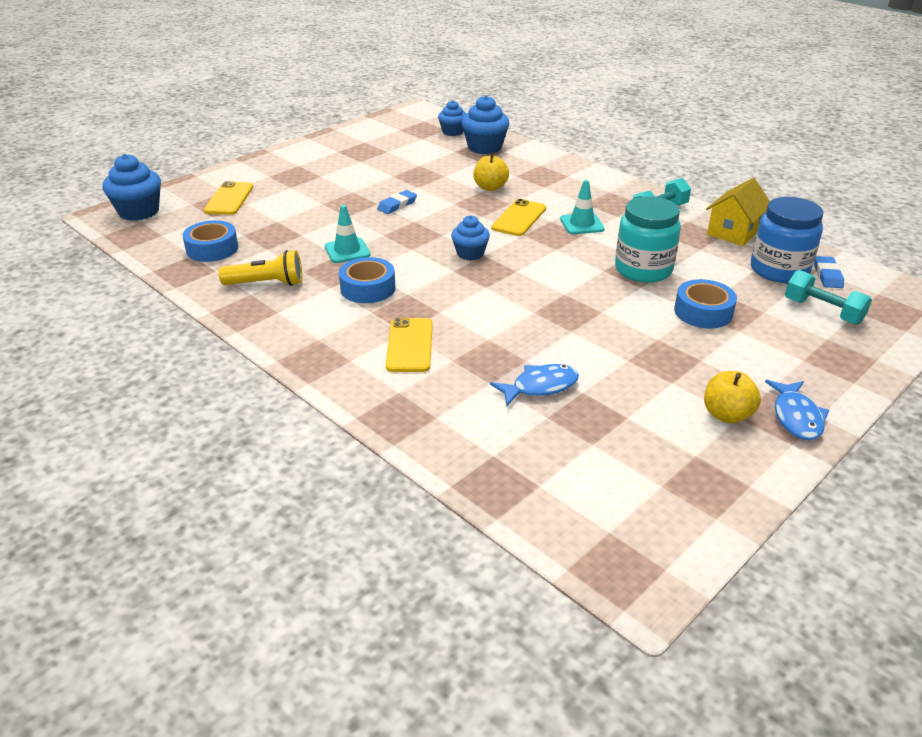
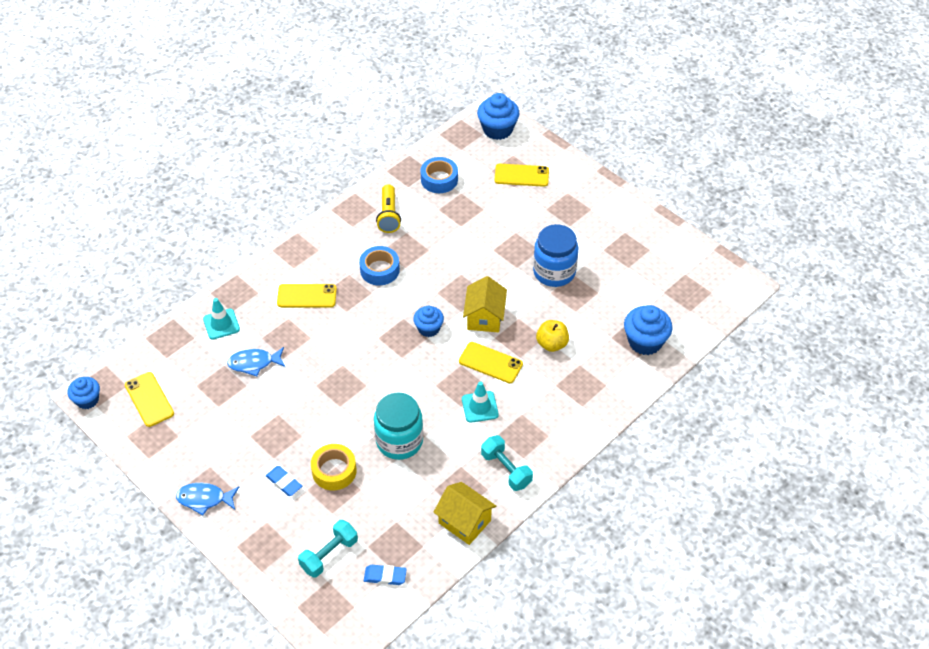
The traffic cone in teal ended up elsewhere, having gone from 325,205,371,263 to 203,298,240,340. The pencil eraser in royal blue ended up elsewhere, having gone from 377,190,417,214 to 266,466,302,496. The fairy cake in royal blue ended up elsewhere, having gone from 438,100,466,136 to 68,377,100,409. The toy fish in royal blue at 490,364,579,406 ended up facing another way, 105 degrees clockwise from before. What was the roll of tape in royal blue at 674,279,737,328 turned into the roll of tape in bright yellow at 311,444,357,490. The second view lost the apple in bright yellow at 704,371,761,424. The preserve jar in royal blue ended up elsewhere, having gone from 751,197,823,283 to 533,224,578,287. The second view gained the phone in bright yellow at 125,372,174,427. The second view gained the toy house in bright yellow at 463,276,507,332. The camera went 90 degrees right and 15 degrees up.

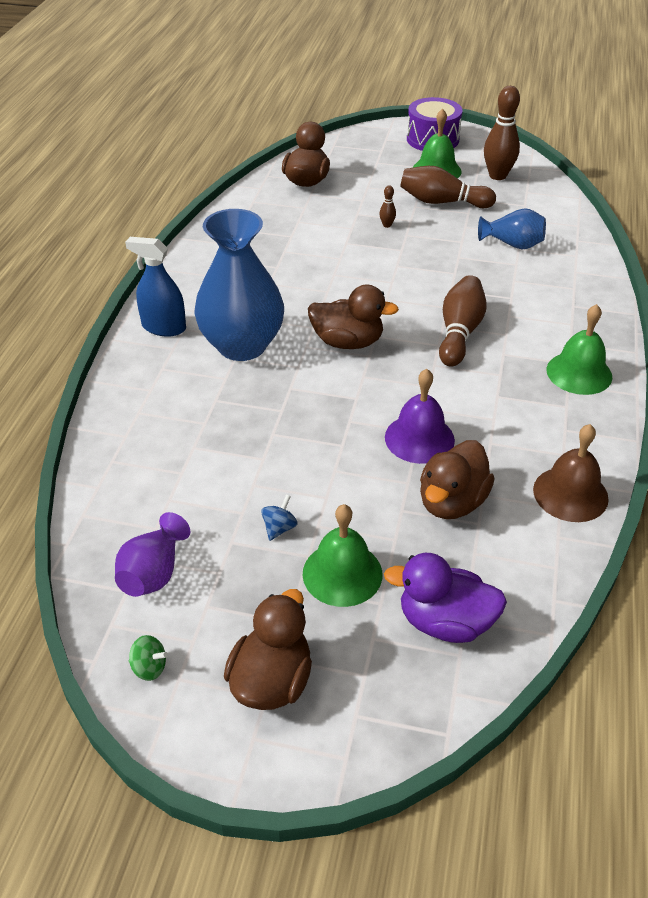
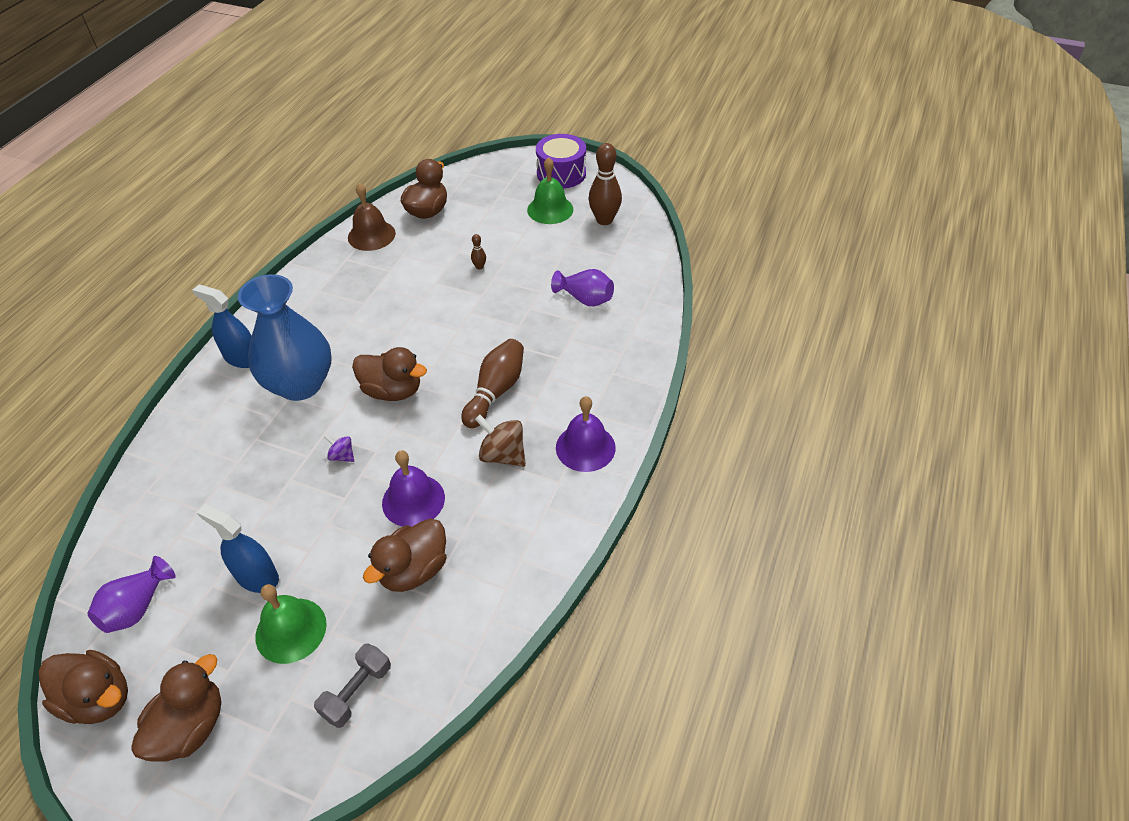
Where the toy top in leaf-green stood at 129,635,168,681, the rubber duck in russet came to stand at 38,650,128,724. Where the toy top in royal blue stood at 261,495,298,541, the spray cleaner in royal blue came to stand at 197,504,279,593. Where the rubber duck in purple stood at 384,553,507,643, the dumbbell in ash-grey came to stand at 314,643,391,728. The second view lost the skittle in russet at 400,166,496,208. What was the flower vase in royal blue at 478,208,546,249 turned into the flower vase in purple at 551,269,614,306. The school bell in russet ended up elsewhere, having gone from 533,424,609,522 to 348,183,396,251. What was the school bell in leaf-green at 546,304,612,395 turned into the school bell in purple at 556,396,616,472. The second view gained the toy top in purple at 324,435,354,462. The second view gained the toy top in russet at 475,415,526,467. The camera went 10 degrees right and 5 degrees up.

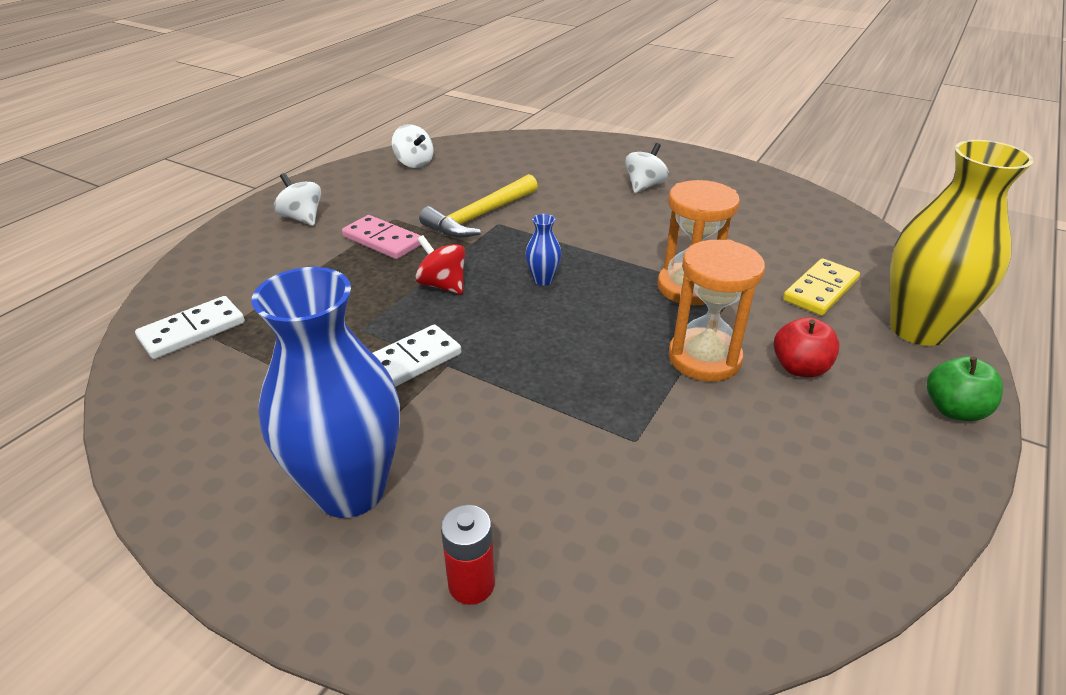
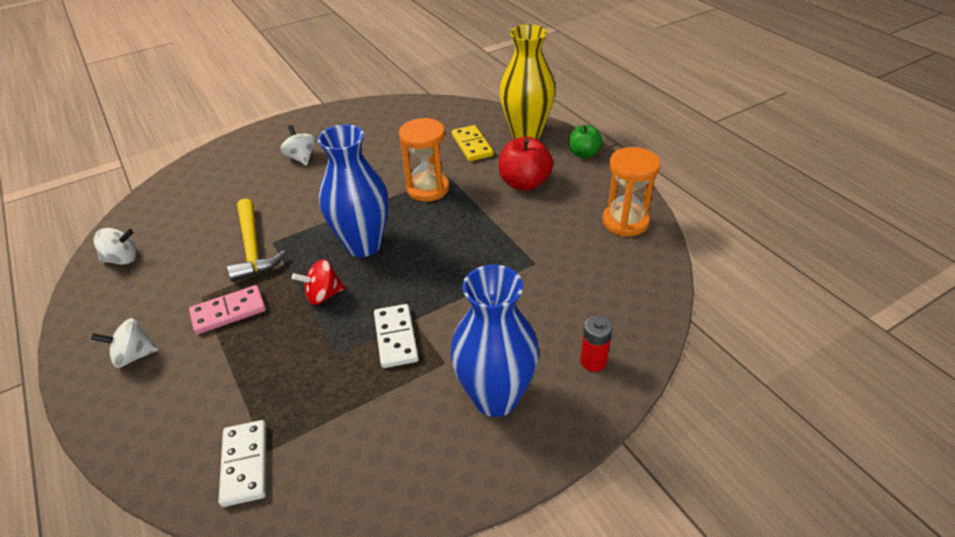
The size of the flower vase in royal blue at 525,214,561,286 changed by a factor of 2.47. The sand timer in orange-coloured ended up elsewhere, having gone from 668,240,765,382 to 602,147,660,237. The size of the apple in scarlet at 774,317,839,377 changed by a factor of 1.52. The camera went 60 degrees left and 5 degrees up.

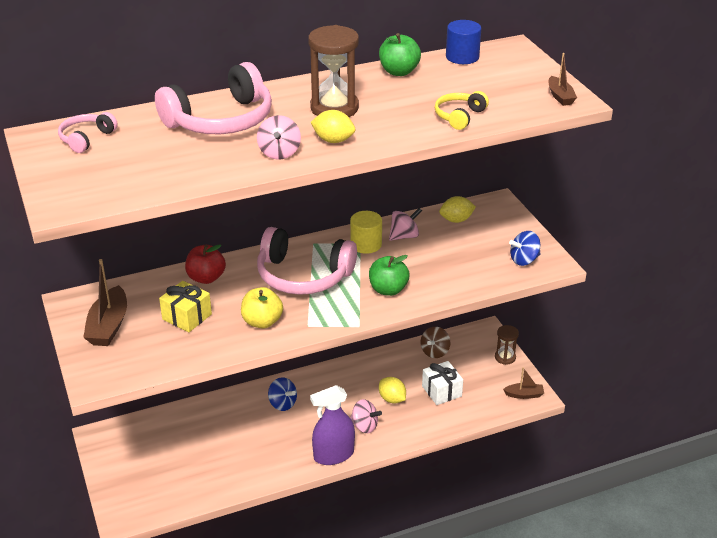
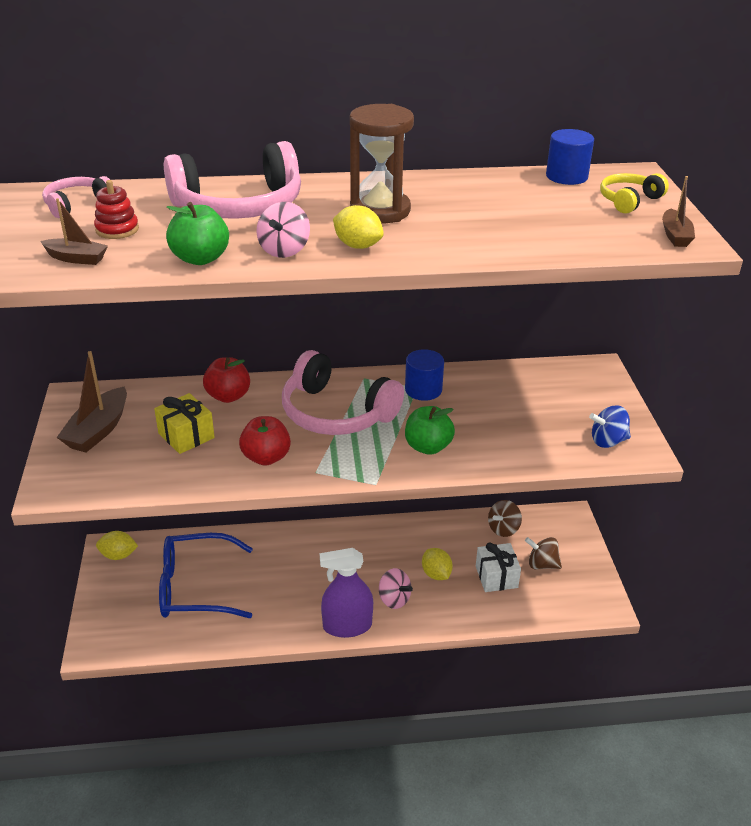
What was the apple in bright yellow at 241,287,283,329 turned into the apple in scarlet at 239,416,291,466. The second view lost the toy top in royal blue at 268,377,297,411. What was the solid cylinder in bright yellow at 350,211,382,254 turned into the solid cylinder in royal blue at 405,349,444,401. The apple in leaf-green ended up elsewhere, having gone from 379,33,421,76 to 166,202,229,265. The second view lost the toy top in rose-pink at 389,208,422,241. The headphones in bright yellow ended up elsewhere, having gone from 435,91,489,130 to 600,173,669,214. The lemon in bright yellow ended up elsewhere, having gone from 439,196,476,223 to 96,531,138,560. The second view lost the sand timer in russet at 495,325,519,365. The sailboat in russet ended up elsewhere, having gone from 503,367,544,399 to 40,198,108,265. The second view gained the ring stacker in scarlet at 94,180,139,239. The second view gained the eyeglasses in royal blue at 159,533,253,618. The second view gained the toy top in russet at 525,537,562,569. The camera went 15 degrees right and 0 degrees up.

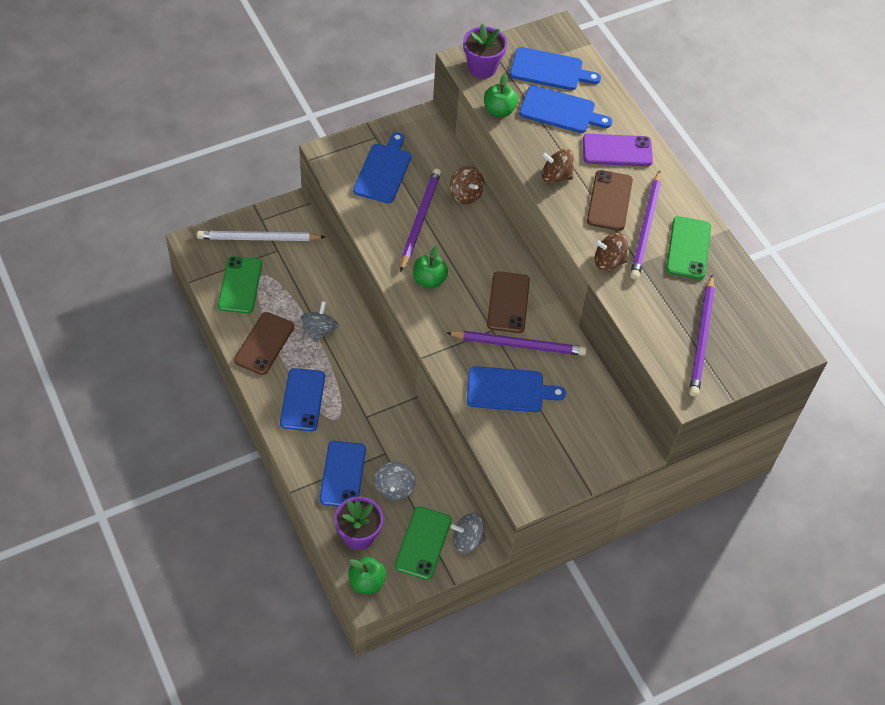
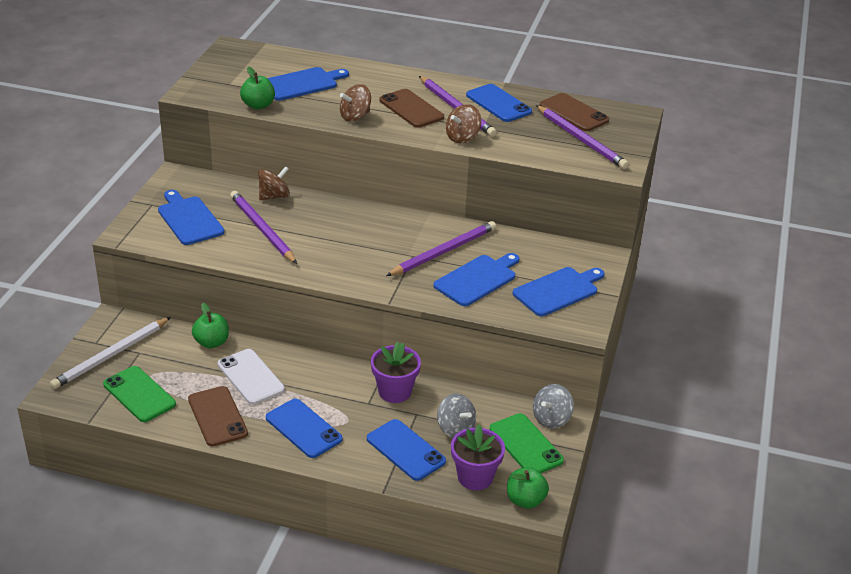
Where the toy top in ash-grey stood at 301,301,339,342, the phone in white came to stand at 218,349,285,405. The apple in leaf-green ended up elsewhere, having gone from 413,246,448,288 to 192,303,229,348. The toy top in russet at 450,166,484,204 ended up facing another way, 45 degrees counterclockwise from before. The potted plant in purple ended up elsewhere, having gone from 463,24,507,78 to 371,342,421,403. The phone in russet ended up elsewhere, having gone from 487,271,530,333 to 540,93,609,131. The chopping board in royal blue ended up elsewhere, having gone from 510,47,601,90 to 513,267,605,316. The second view lost the phone in purple at 583,134,653,166. What was the phone in leaf-green at 666,216,711,279 turned into the phone in royal blue at 466,84,532,122. The camera went 45 degrees left and 20 degrees down.

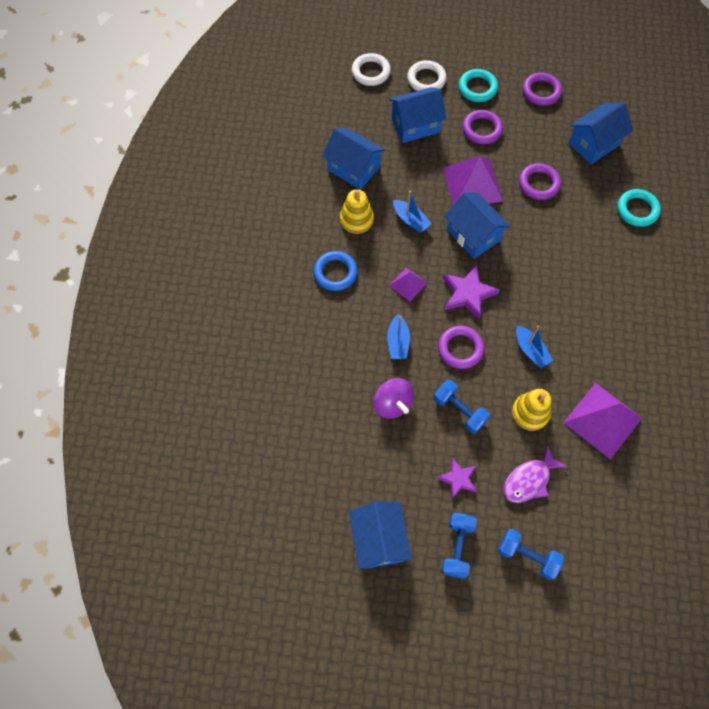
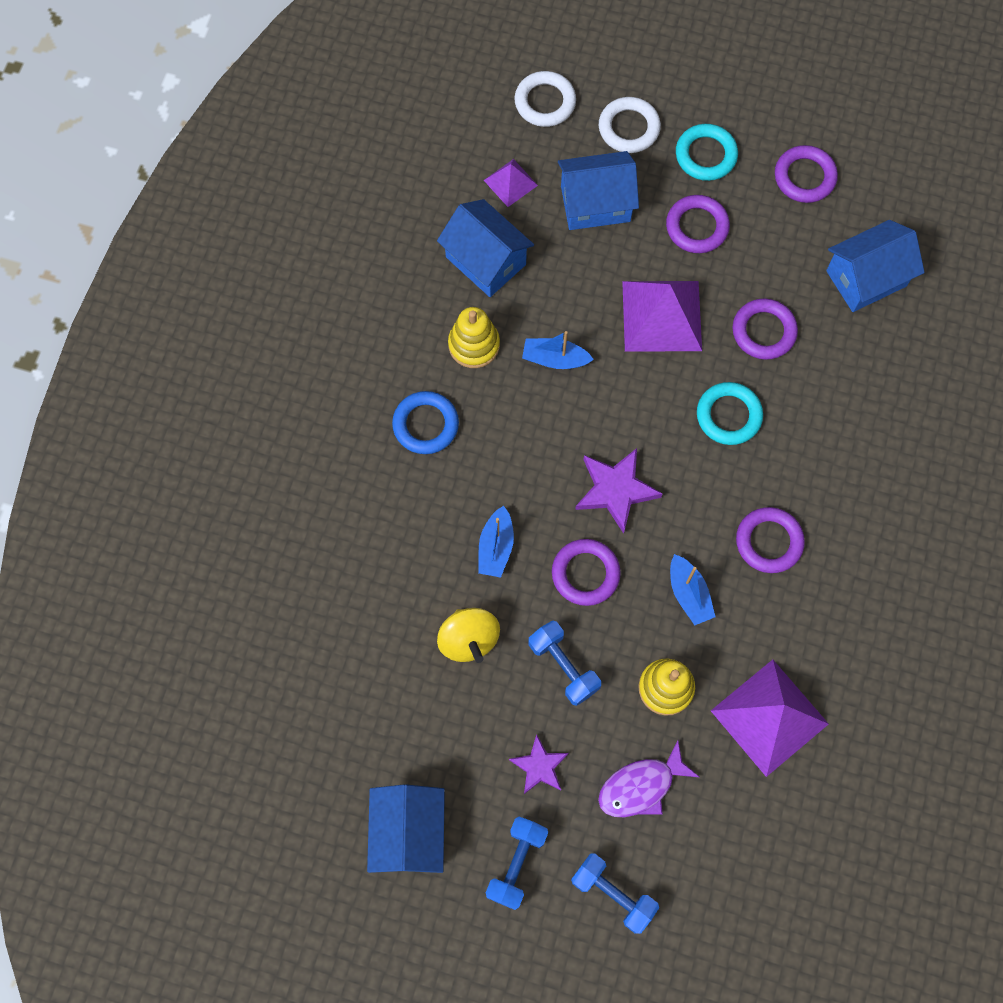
What was the toy top in purple at 374,378,414,419 turned into the toy top in bright yellow at 437,608,500,663. The pyramid in purple ended up elsewhere, having gone from 389,268,427,301 to 484,159,538,207. The sailboat in royal blue at 393,191,432,233 ended up facing another way, 135 degrees clockwise from before. The second view lost the toy house in royal blue at 445,192,510,259. The ring in teal ended up elsewhere, having gone from 617,189,661,227 to 697,382,763,445. The second view gained the ring in purple at 736,507,805,573. The camera went 10 degrees right and 5 degrees up.

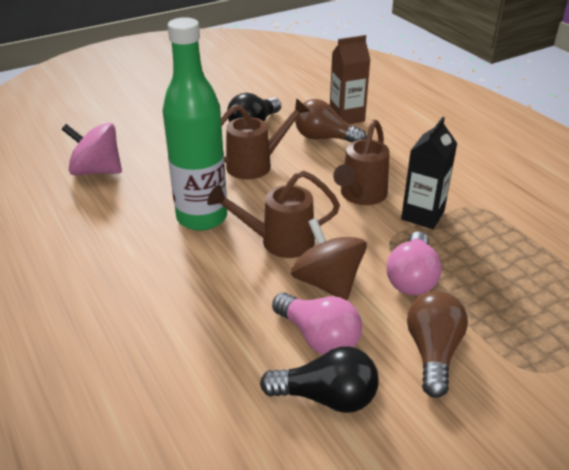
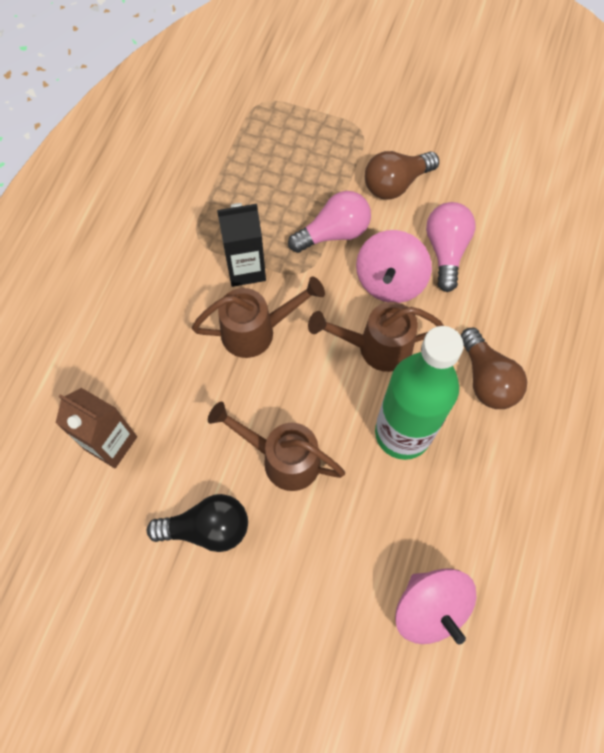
The watering can in russet at 207,171,340,258 ended up facing another way, 135 degrees clockwise from before. The second view lost the lightbulb in jet-black at 260,346,379,413. What was the toy top in russet at 291,218,367,300 turned into the toy top in rose-pink at 356,230,432,303. The lightbulb in russet ended up elsewhere, having gone from 295,99,367,142 to 461,328,527,409. The camera went 130 degrees left and 30 degrees up.

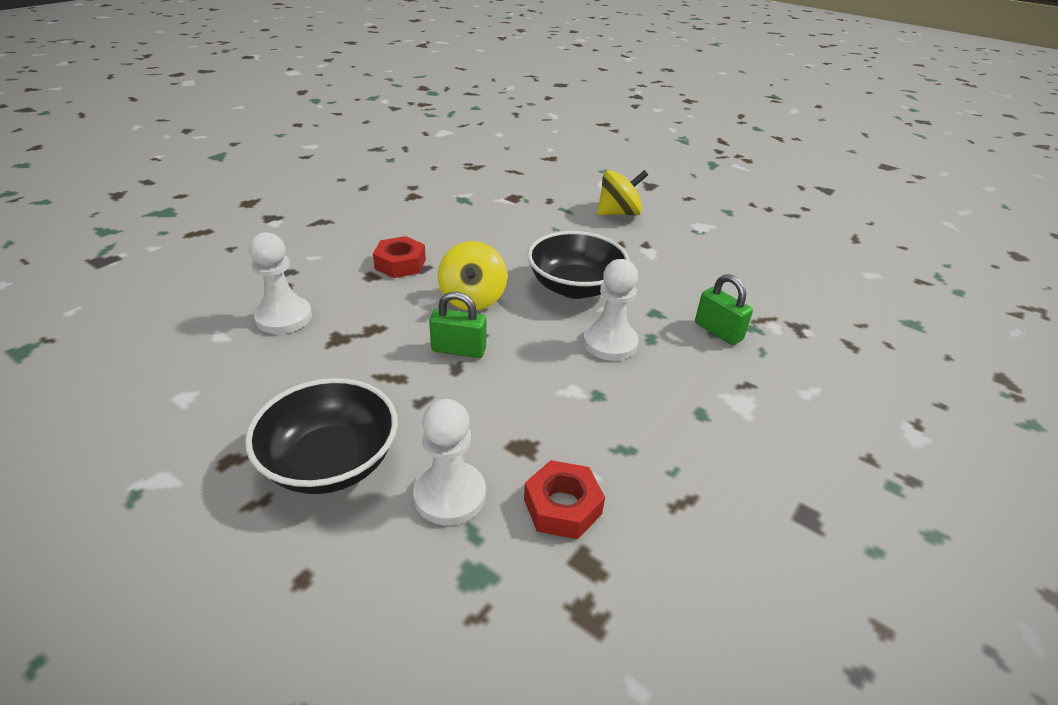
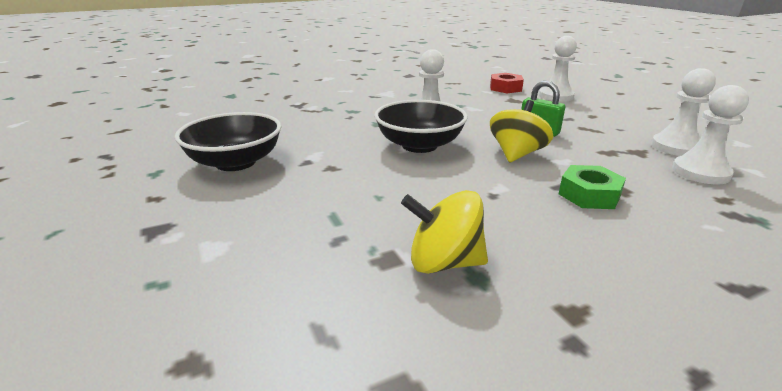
The bowl in jet-black ended up elsewhere, having gone from 245,378,398,494 to 175,112,281,171. What was the hex nut in scarlet at 373,236,426,278 turned into the hex nut in leaf-green at 559,165,626,209. The toy top in bright yellow ended up elsewhere, having gone from 597,170,648,216 to 401,190,488,274. The second view lost the lock in leaf-green at 695,274,753,345. The second view gained the chess pawn in white at 651,68,716,156. The camera went 150 degrees left and 10 degrees down.

